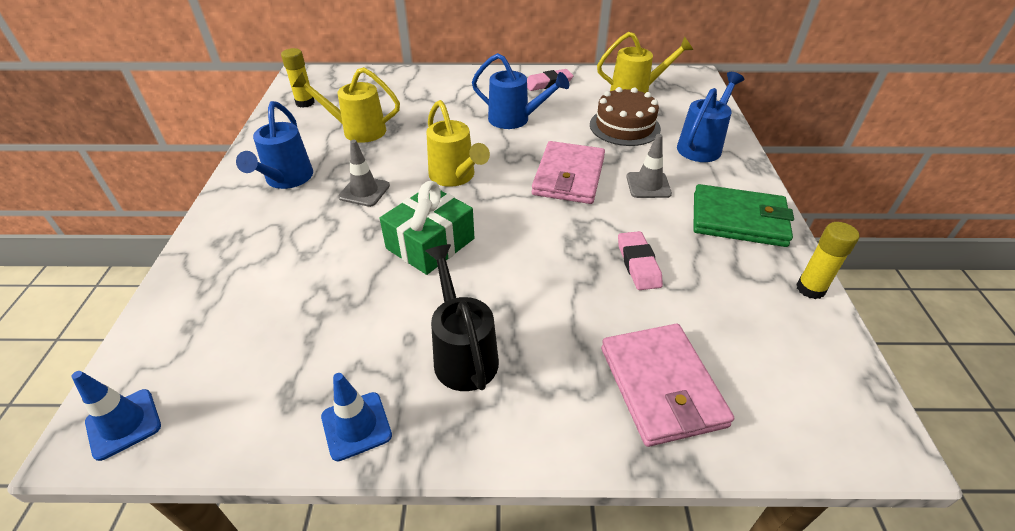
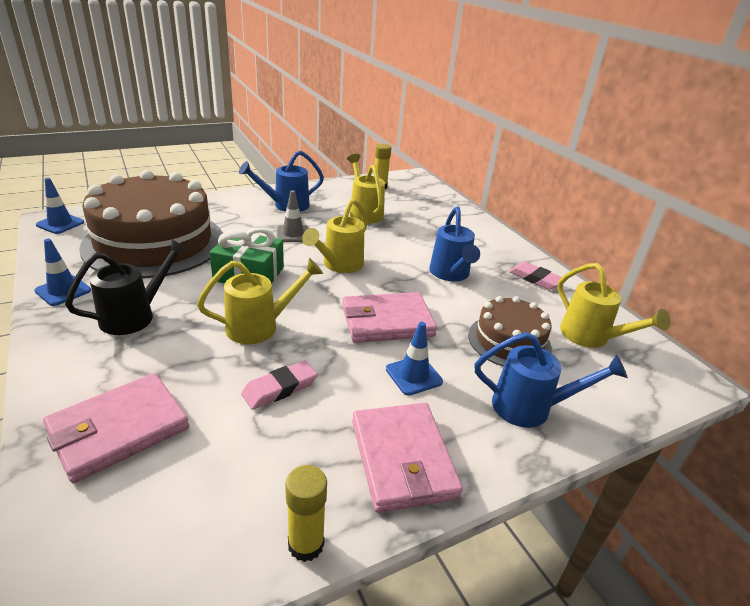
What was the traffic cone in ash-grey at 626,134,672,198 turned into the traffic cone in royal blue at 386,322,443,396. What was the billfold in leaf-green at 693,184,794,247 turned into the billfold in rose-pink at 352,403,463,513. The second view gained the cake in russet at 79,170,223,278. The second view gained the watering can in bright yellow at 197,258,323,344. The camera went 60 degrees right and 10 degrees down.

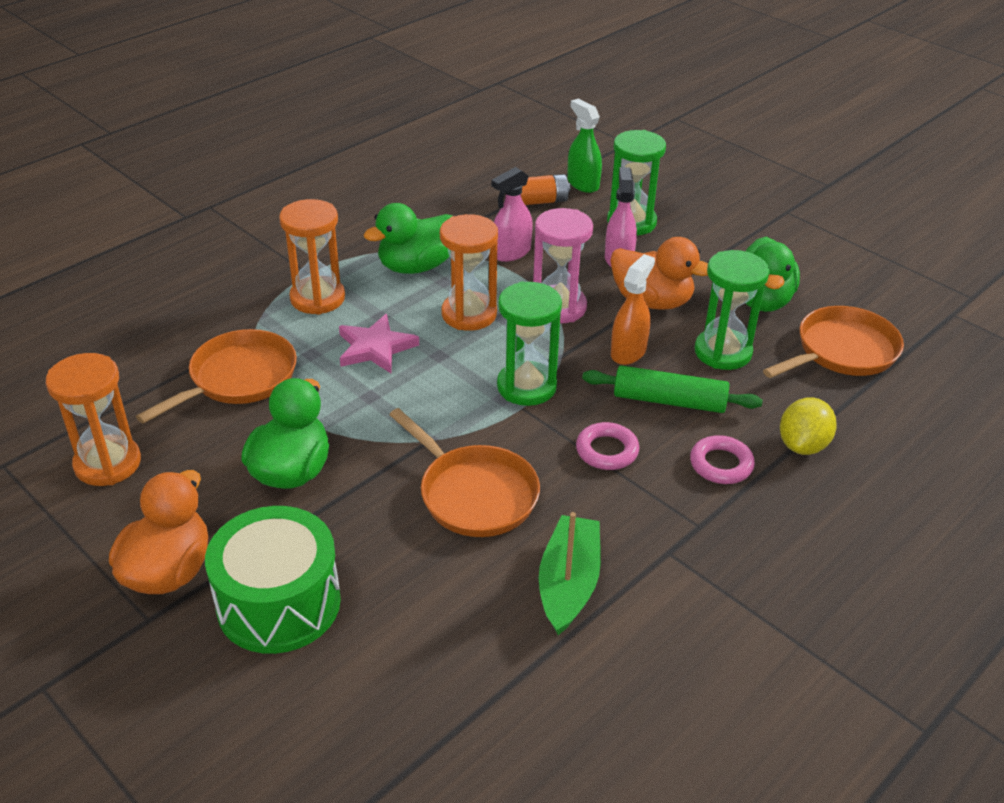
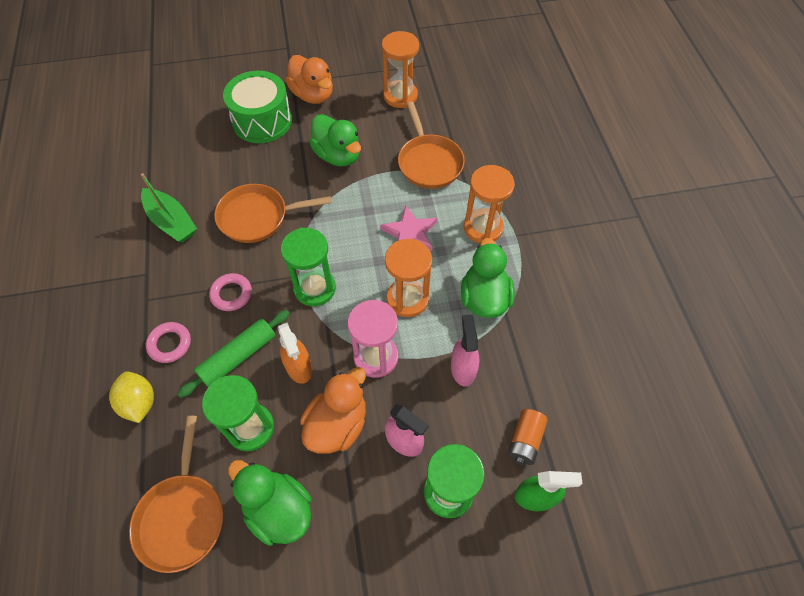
The rubber duck in orange-coloured at 610,237,708,310 ended up facing another way, 150 degrees clockwise from before. The camera went 125 degrees right and 20 degrees up.

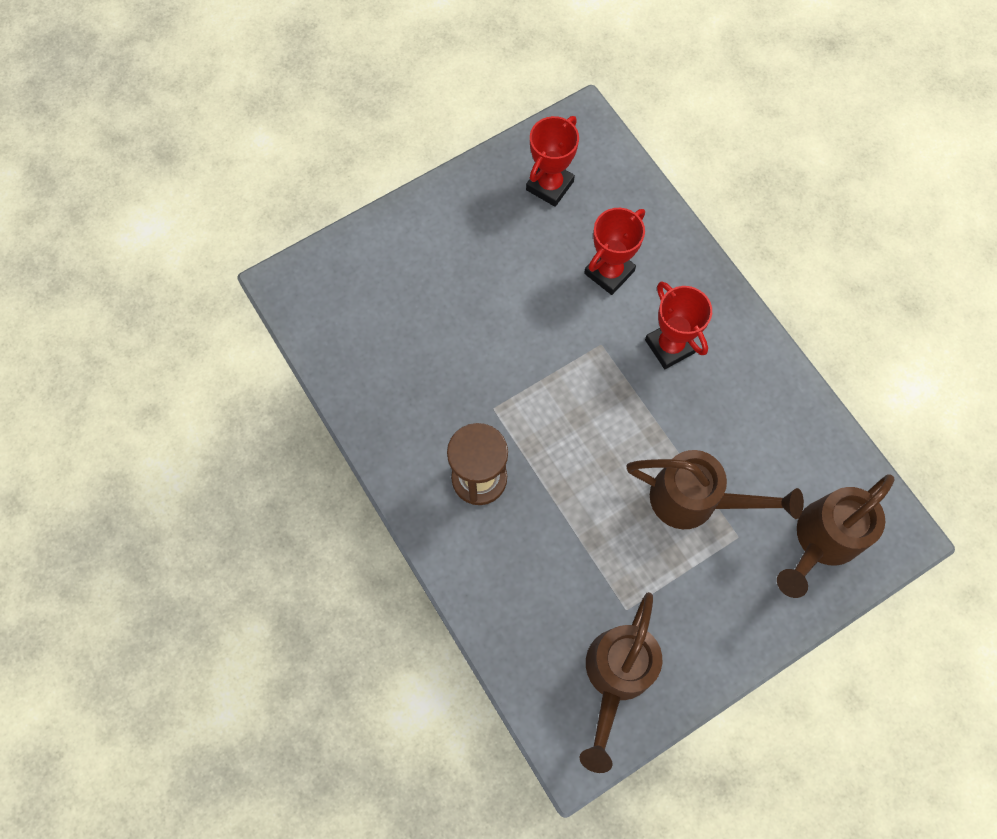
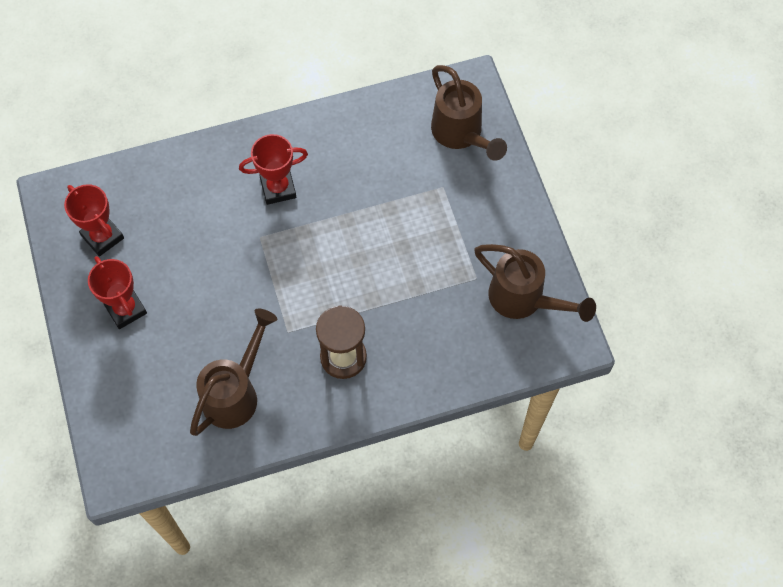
The trophy in scarlet ended up elsewhere, having gone from 584,208,645,295 to 88,256,147,329. The watering can in russet ended up elsewhere, having gone from 626,450,804,529 to 190,309,277,436. The camera went 75 degrees left and 5 degrees down.

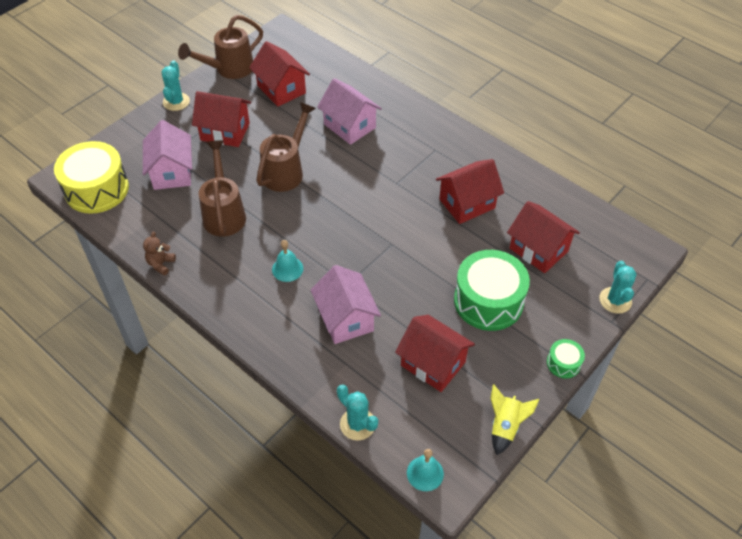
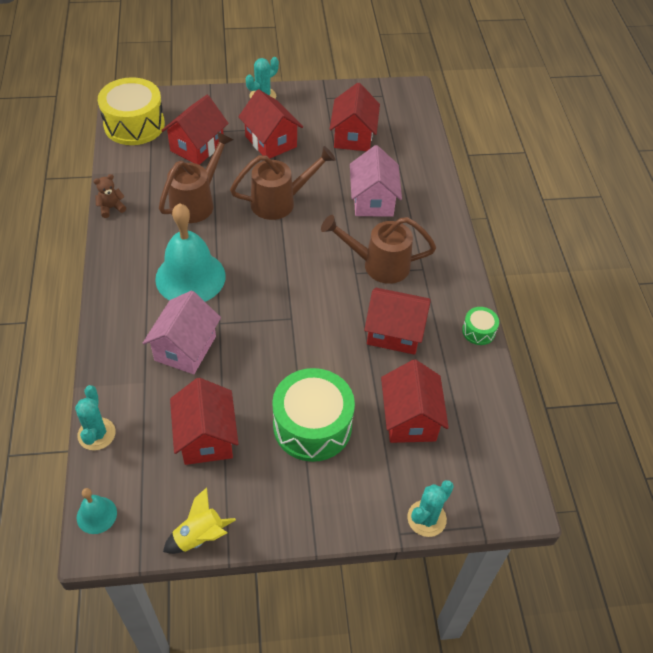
What was the toy house in rose-pink at 143,120,192,190 turned into the toy house in scarlet at 161,95,229,165. The watering can in russet ended up elsewhere, having gone from 178,15,263,79 to 321,215,436,284. The size of the school bell in teal at 272,240,303,282 changed by a factor of 2.15. The drum in leaf-green ended up elsewhere, having gone from 547,339,585,379 to 462,307,499,345. The camera went 40 degrees right and 0 degrees up.

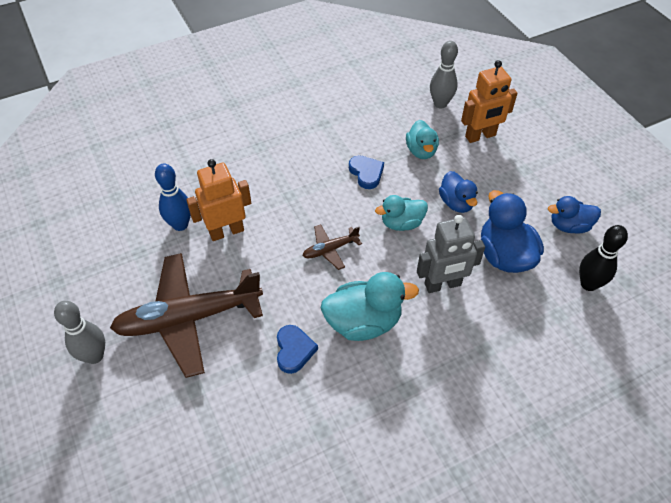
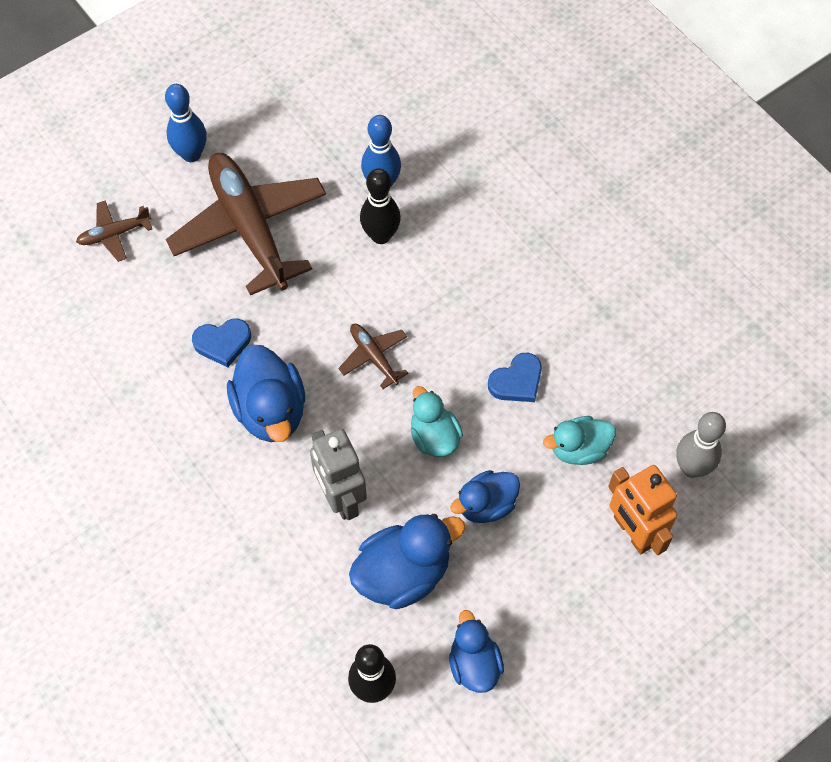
What was the skittle in ash-grey at 54,301,105,364 turned into the skittle in royal blue at 165,84,207,162. Where the toy robot in orange-coloured stood at 186,159,251,241, the skittle in jet-black came to stand at 360,168,401,244. What was the rubber duck in teal at 321,272,419,341 turned into the rubber duck in royal blue at 227,344,305,442. The second view gained the aeroplane in russet at 76,200,152,262. The camera went 80 degrees right and 10 degrees up.

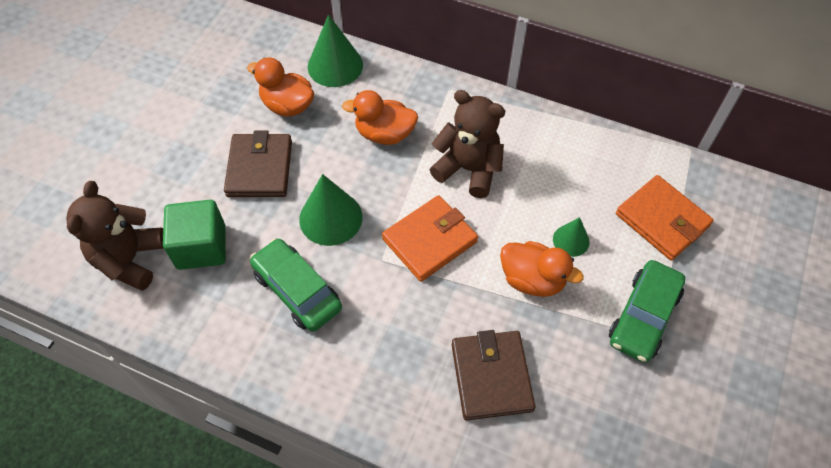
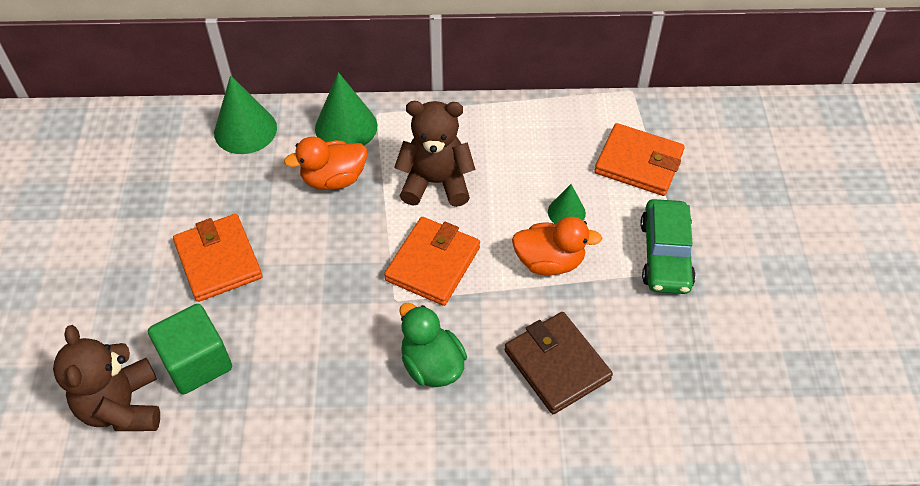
What was the billfold in russet at 224,131,292,197 turned into the billfold in orange-coloured at 173,214,262,302. The second view lost the rubber duck in orange-coloured at 247,57,314,116. The second view lost the toy car in leaf-green at 250,238,342,332. The cone in leaf-green ended up elsewhere, having gone from 299,174,362,246 to 315,72,377,146. The second view gained the rubber duck in leaf-green at 399,303,467,387. The camera went 25 degrees left and 5 degrees down.

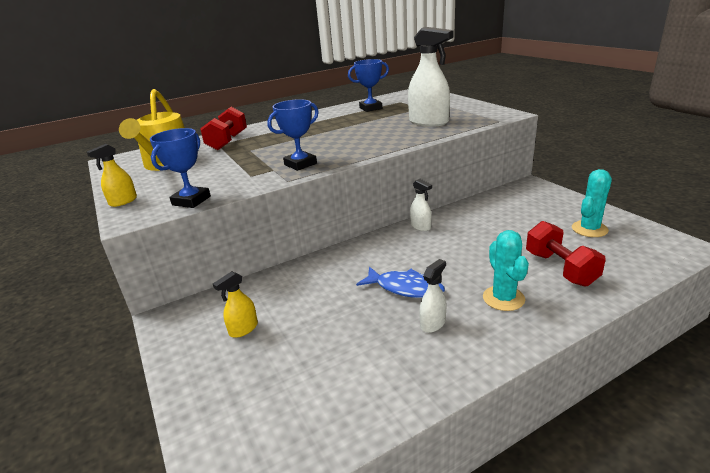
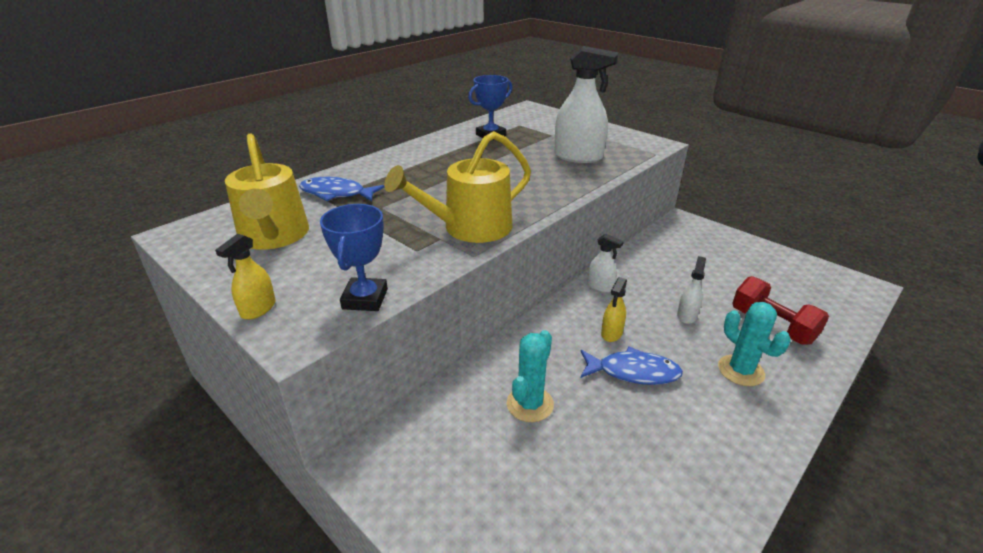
Where the dumbbell in scarlet stood at 200,107,247,150, the toy fish in royal blue came to stand at 299,177,384,201. The spray cleaner in bright yellow ended up elsewhere, having gone from 213,271,258,338 to 601,277,627,342. Where the trophy in royal blue stood at 267,99,319,171, the watering can in bright yellow came to stand at 384,131,531,243. The spray cleaner in white ended up elsewhere, having gone from 419,259,446,333 to 677,256,706,324. The saguaro cactus in teal ended up elsewhere, having gone from 572,169,612,237 to 507,330,554,422. The camera went 20 degrees left and 5 degrees up.

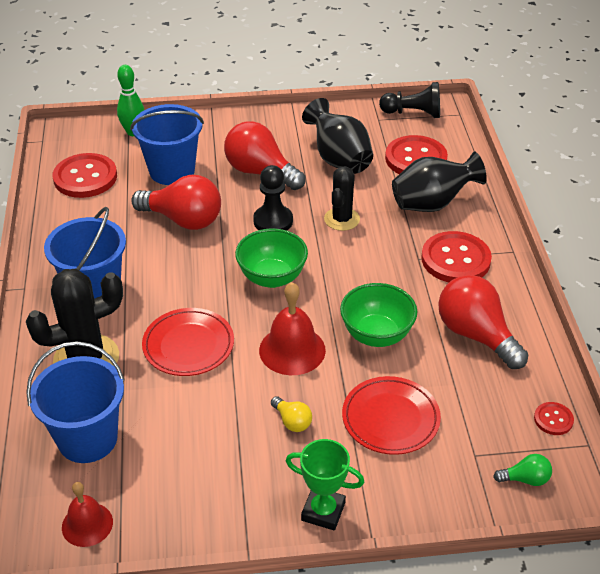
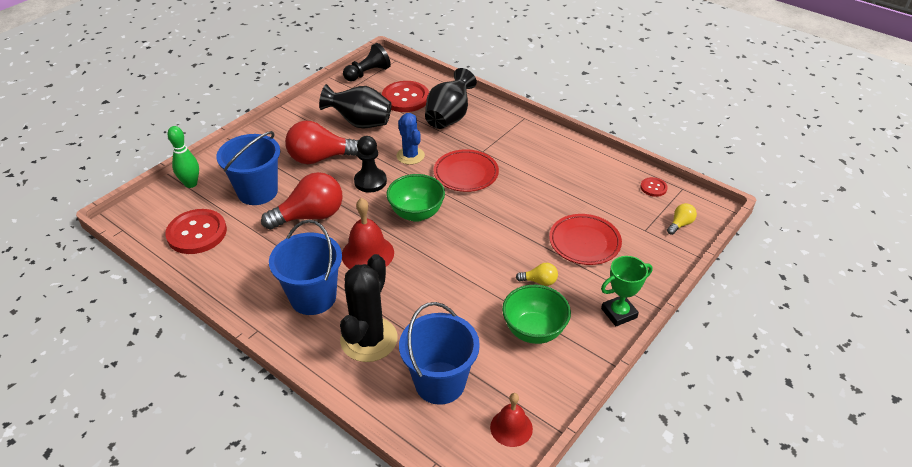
The plate in scarlet ended up elsewhere, having gone from 142,308,234,376 to 434,149,499,192. The school bell in scarlet ended up elsewhere, having gone from 259,282,326,375 to 342,198,394,269. What was the saguaro cactus in jet-black at 324,166,360,231 turned into the saguaro cactus in royal blue at 396,113,425,165. The bowl in leaf-green ended up elsewhere, having gone from 340,283,417,347 to 502,285,571,344. The second view lost the sewing button in scarlet at 421,231,492,282. The second view lost the lightbulb in scarlet at 438,275,528,369. What was the lightbulb in leaf-green at 493,454,552,486 turned into the lightbulb in bright yellow at 667,203,697,235. The camera went 45 degrees left and 0 degrees up.

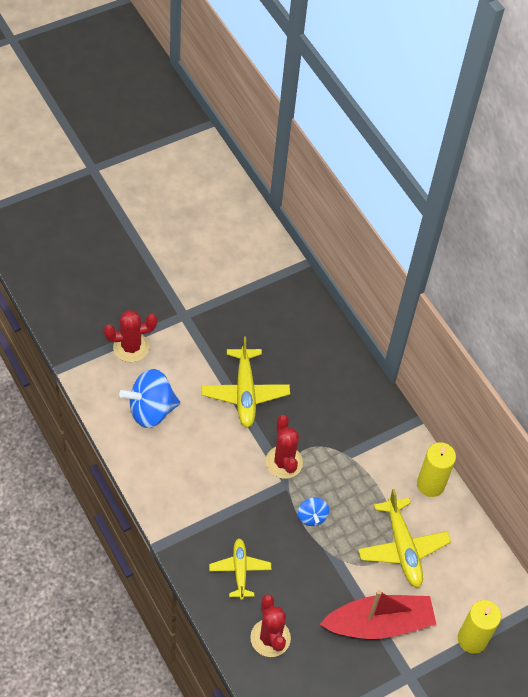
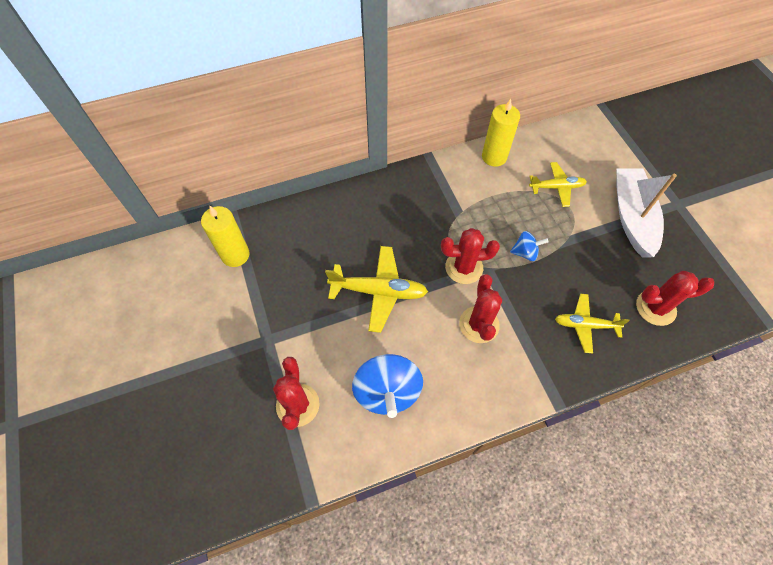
What was the sailboat in scarlet at 320,590,436,639 turned into the sailboat in white at 617,168,677,258. The size of the aeroplane in bright yellow at 358,489,451,588 changed by a factor of 0.65. The candle in bright yellow ended up elsewhere, having gone from 458,600,501,654 to 201,206,249,267. The second view gained the saguaro cactus in scarlet at 459,274,502,343. The camera went 75 degrees left and 5 degrees up.

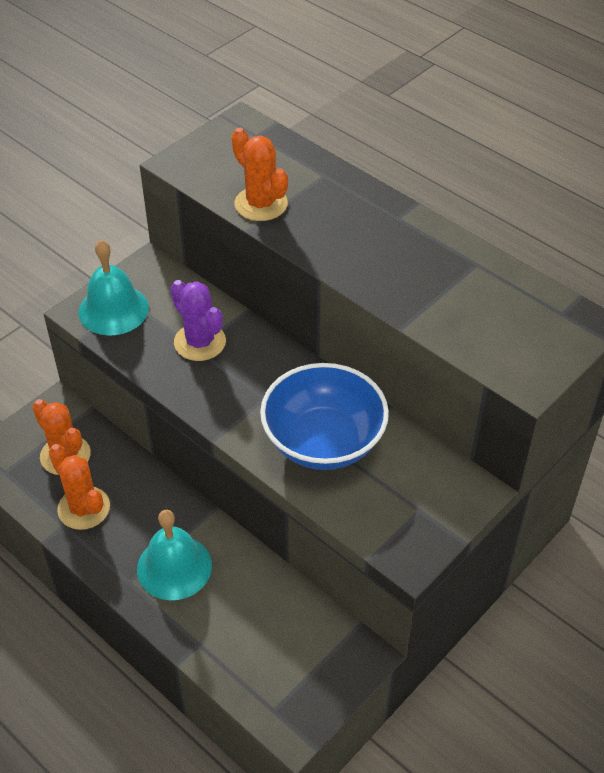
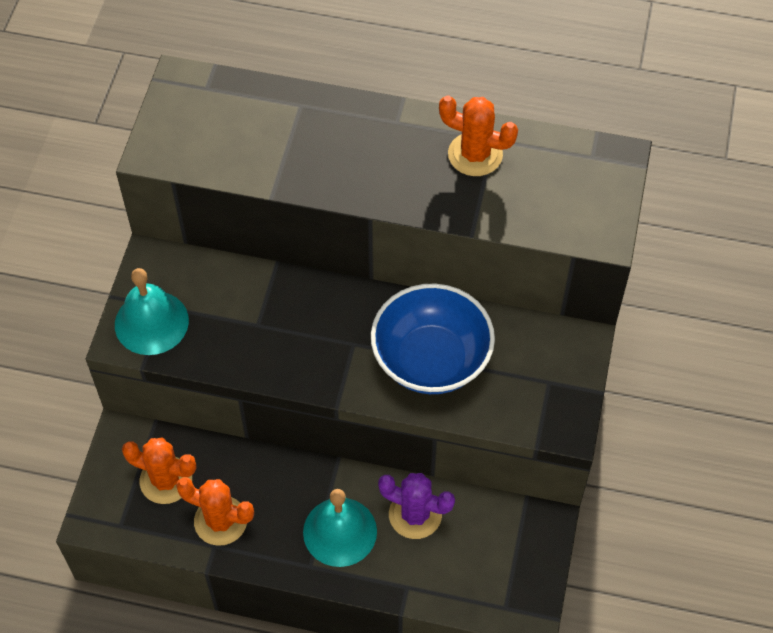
The saguaro cactus in purple ended up elsewhere, having gone from 170,280,226,361 to 378,473,455,539. The saguaro cactus in orange-coloured ended up elsewhere, having gone from 231,128,288,221 to 439,95,518,176. The camera went 30 degrees left and 10 degrees up.

